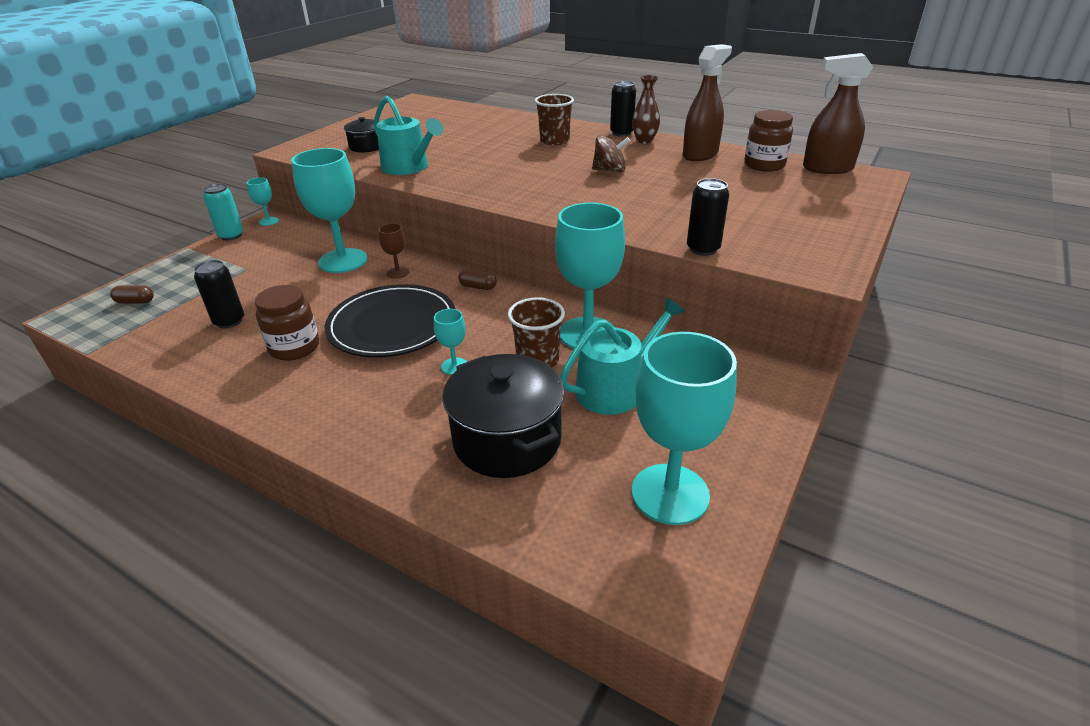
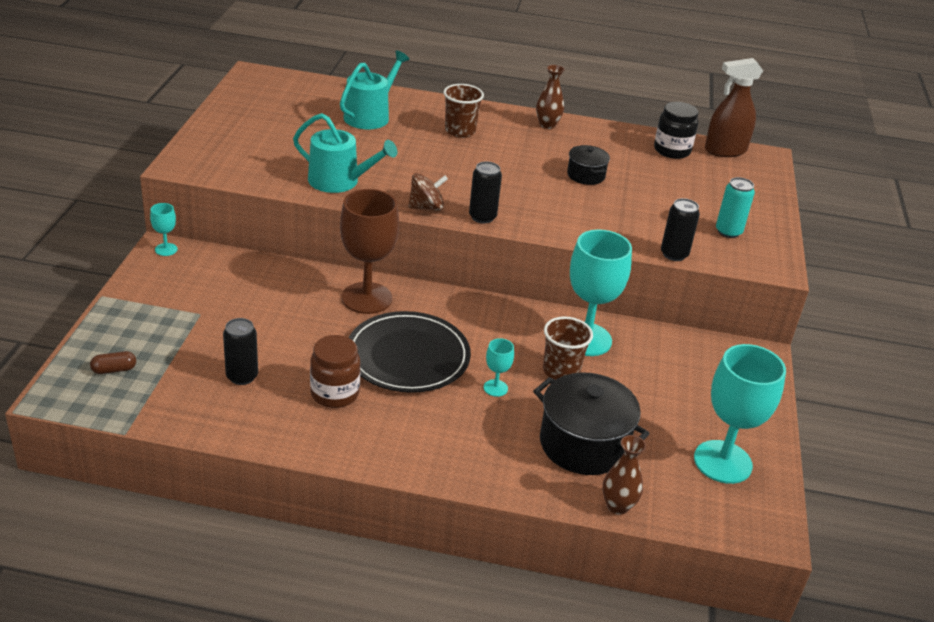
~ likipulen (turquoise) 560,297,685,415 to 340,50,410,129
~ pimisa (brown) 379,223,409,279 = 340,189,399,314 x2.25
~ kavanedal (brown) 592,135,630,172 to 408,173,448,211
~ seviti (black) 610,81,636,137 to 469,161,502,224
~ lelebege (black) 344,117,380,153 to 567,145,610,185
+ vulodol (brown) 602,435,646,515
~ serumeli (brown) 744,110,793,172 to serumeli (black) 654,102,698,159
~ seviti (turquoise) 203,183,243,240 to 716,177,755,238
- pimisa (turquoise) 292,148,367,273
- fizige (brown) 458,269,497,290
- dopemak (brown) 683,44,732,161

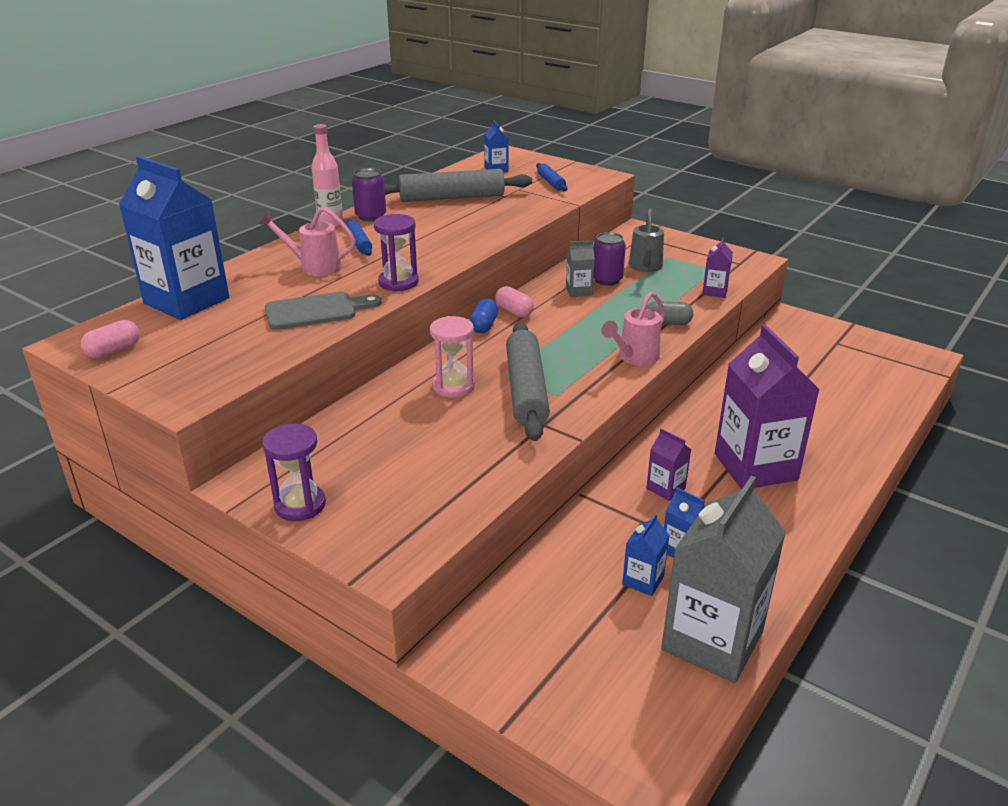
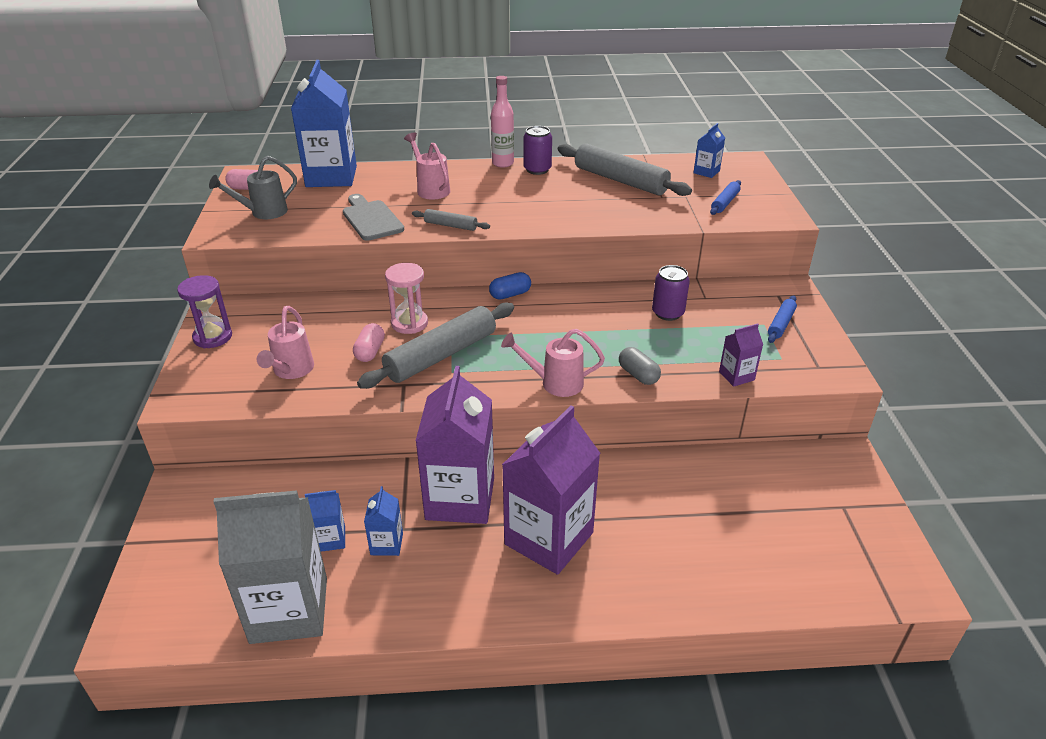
~ likipulen (grey) 629,208,664,272 to 209,156,297,219
+ likipulen (pink) 257,306,314,379
~ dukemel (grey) 265,292,381,330 = 343,194,404,241 150 degrees counterclockwise
~ fizige (pink) 495,286,534,317 to 353,323,385,362
~ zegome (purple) 374,214,419,291 to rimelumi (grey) 412,209,490,231
~ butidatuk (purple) 646,428,691,501 = 416,366,494,524 x2.26
~ rimelumi (blue) 346,219,372,256 to 768,295,797,343
- butidatuk (grey) 566,241,595,297

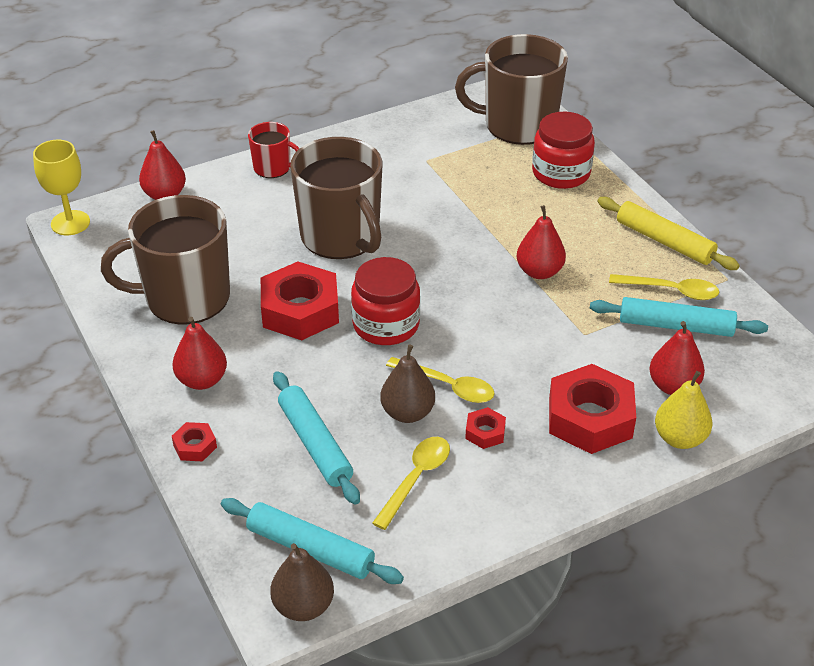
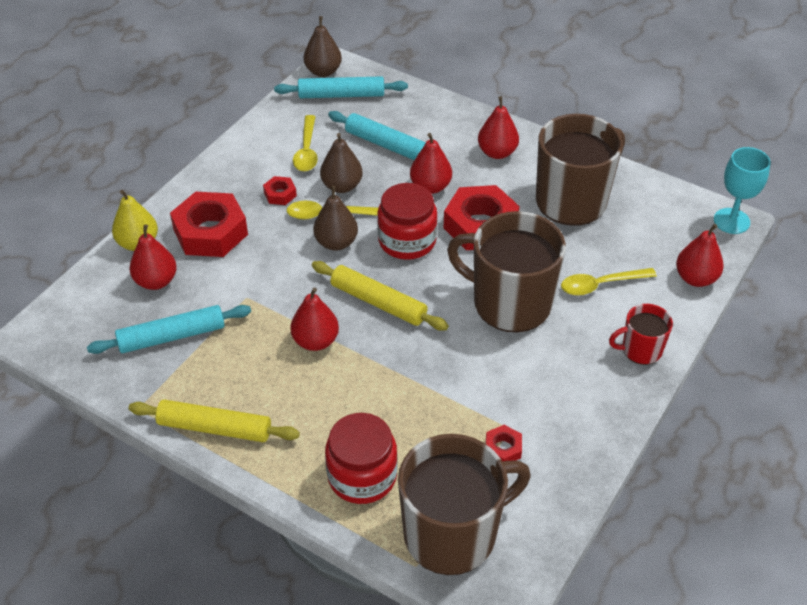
+ rimelumi (yellow) 312,261,449,331
+ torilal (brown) 313,186,358,251
+ torilal (red) 410,133,452,194
~ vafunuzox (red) 172,422,217,461 to 486,425,522,462
~ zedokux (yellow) 609,274,719,300 to 561,268,657,296
~ pimisa (yellow) 33,140,90,235 to pimisa (turquoise) 714,147,771,234

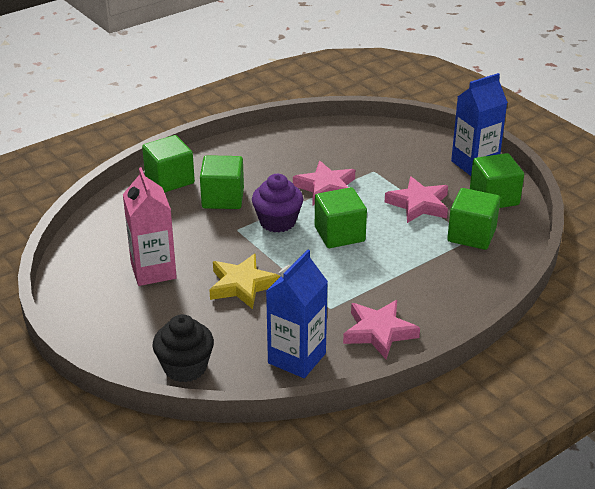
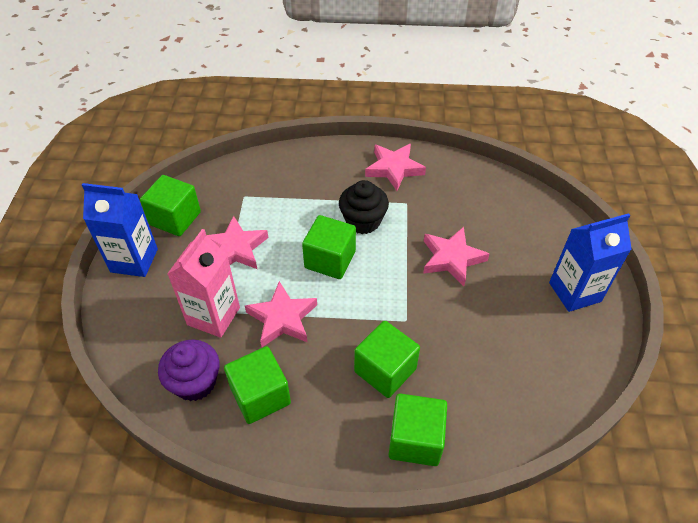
~ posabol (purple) 252,174,303,232 to 158,340,220,401
~ butidatuk (pink) 123,167,177,286 to 167,229,240,338
~ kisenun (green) 447,188,500,250 to 224,346,291,424
~ posabol (black) 152,314,214,382 to 339,180,389,234
~ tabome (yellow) 209,253,280,309 to tabome (pink) 423,227,489,286
~ butidatuk (blue) 266,249,328,378 to 549,213,632,312

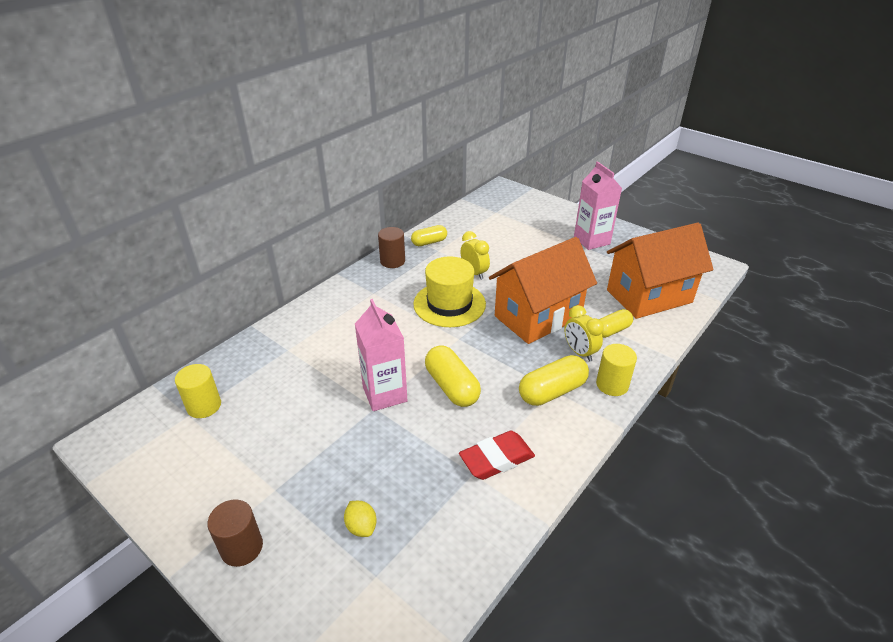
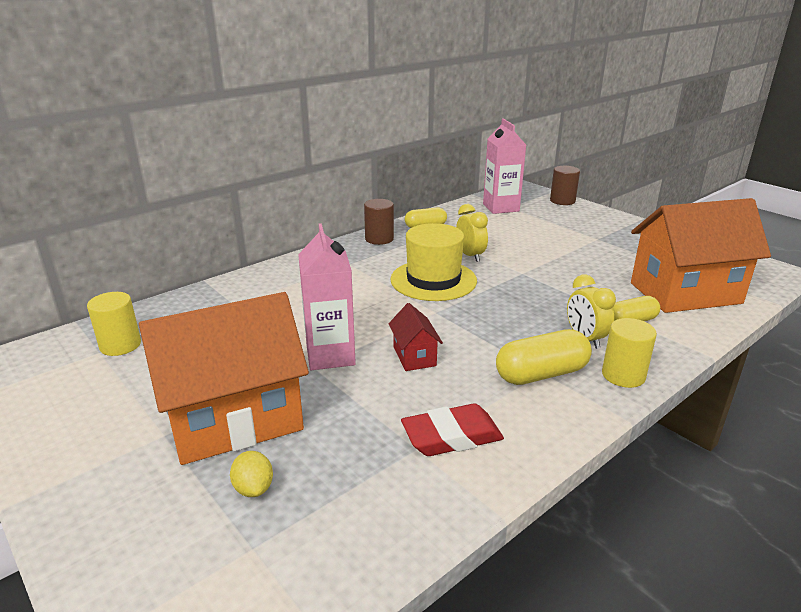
~ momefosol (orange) 489,237,597,344 to 139,292,309,465
~ fizige (yellow) 425,345,481,407 to momefosol (red) 389,303,443,371
~ butidatuk (pink) 574,161,622,250 to 483,118,526,214
~ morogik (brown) 207,499,263,567 to 550,166,580,205

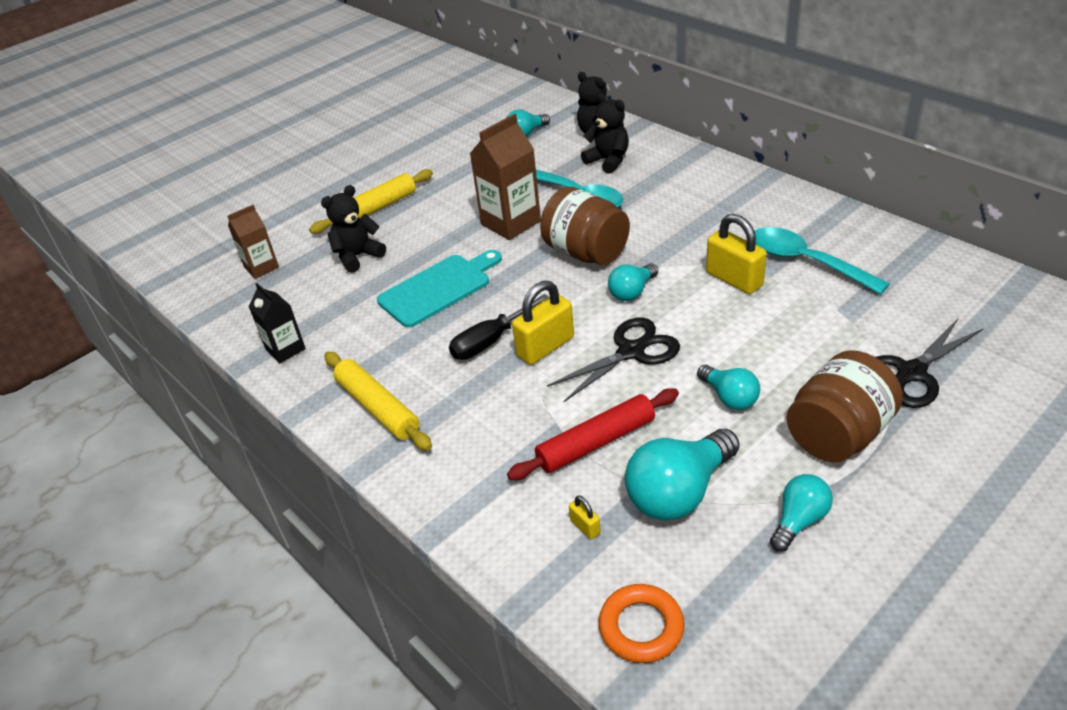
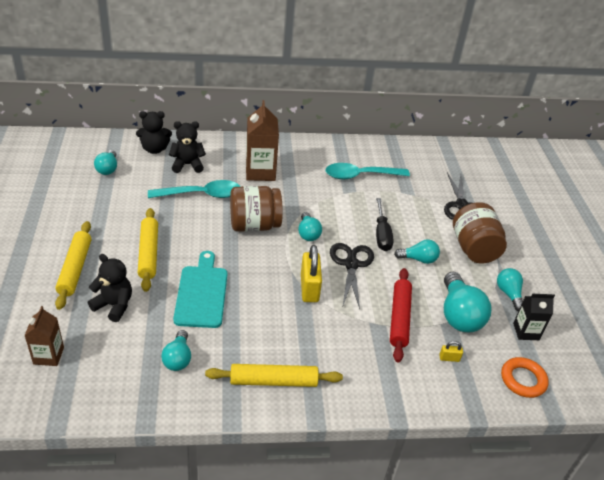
~ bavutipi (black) 321,185,386,273 = 88,254,132,322 120 degrees clockwise
+ rimelumi (yellow) 138,208,158,292
+ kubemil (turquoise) 161,330,191,371
~ butidatuk (brown) 470,114,541,240 to 246,100,279,181
~ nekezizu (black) 449,294,549,360 to 376,198,394,251
~ butidatuk (black) 249,283,306,363 to 513,294,555,340
- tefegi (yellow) 706,214,767,294

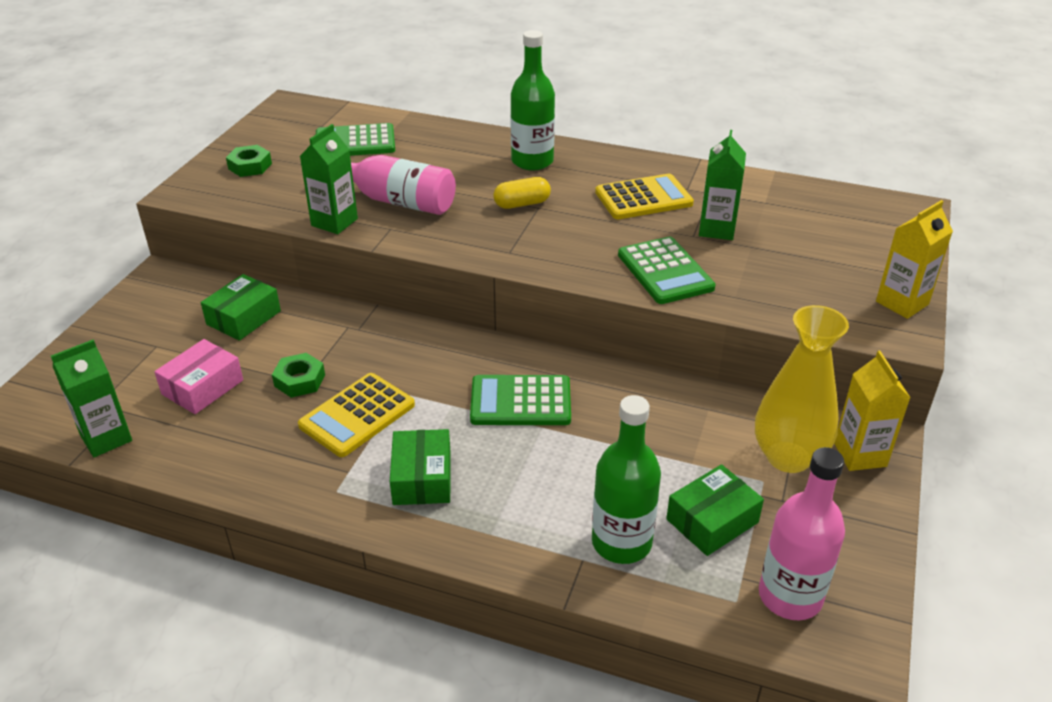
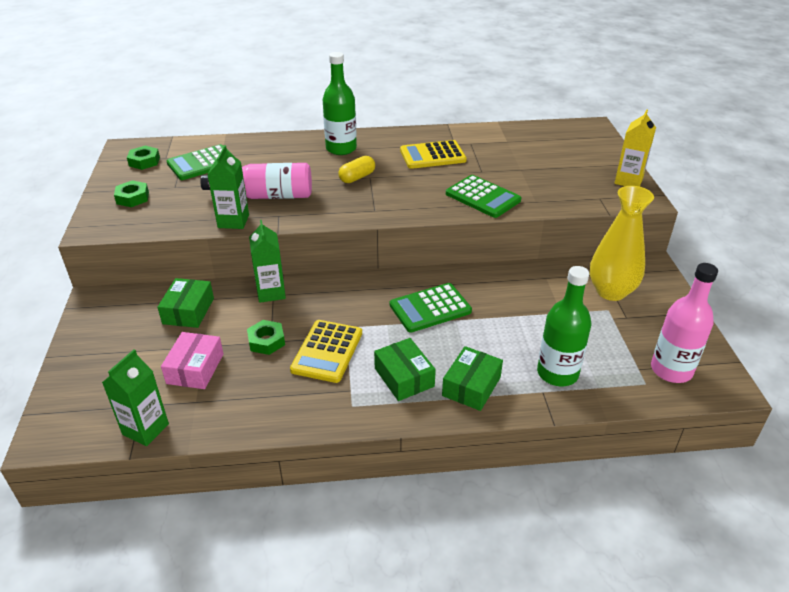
+ vafunuzox (green) 127,146,160,170
~ butidatuk (green) 699,130,746,240 to 249,220,286,303
~ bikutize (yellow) 595,174,694,219 = 400,140,467,169 150 degrees counterclockwise
~ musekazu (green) 666,464,764,556 to 442,346,503,411
- butidatuk (yellow) 834,351,910,471

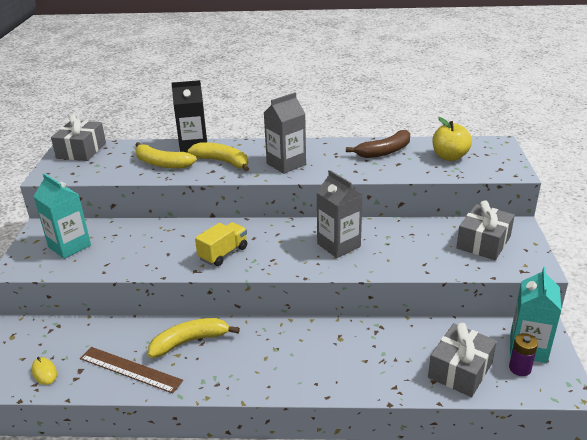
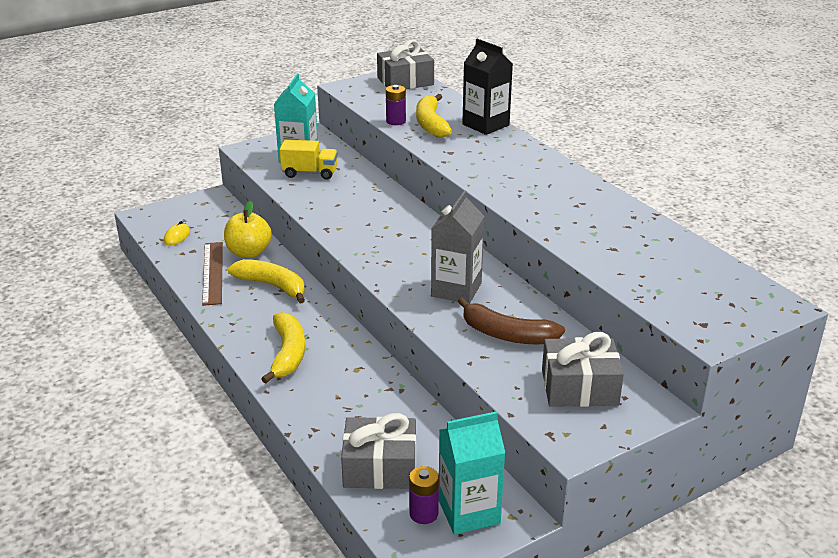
~ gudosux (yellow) 432,117,472,161 to 224,201,272,258
~ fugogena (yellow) 188,142,249,172 to 261,312,305,384
~ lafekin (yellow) 195,222,247,266 to 279,139,338,180
+ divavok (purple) 386,85,406,125
~ fugogena (brown) 346,130,410,158 to 458,297,565,344
- butidatuk (grey) 264,92,306,174

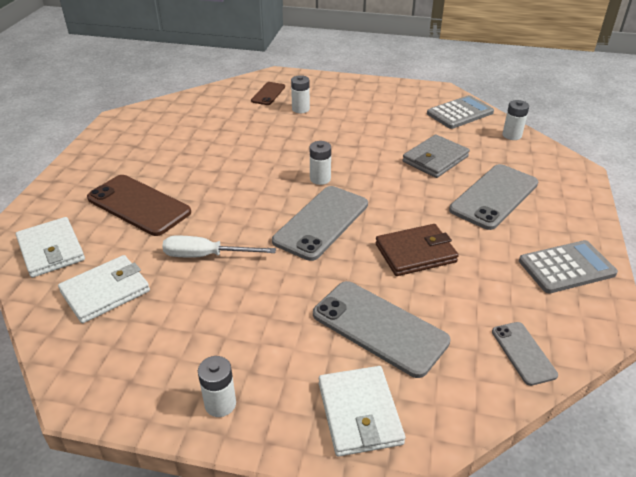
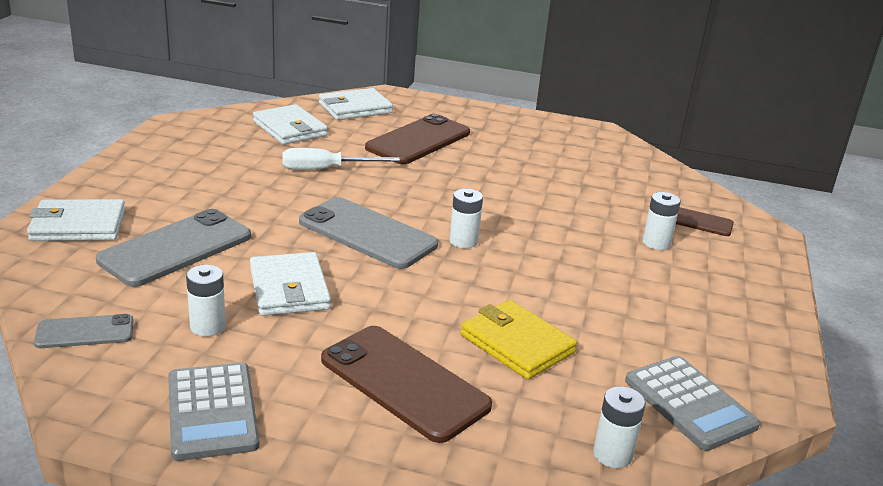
~ divavok (white) 198,356,236,417 to 186,265,226,337
~ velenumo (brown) 376,224,459,276 to velenumo (white) 250,252,331,316
~ nekezizu (white) 162,236,276,257 = 282,148,400,170 105 degrees counterclockwise
~ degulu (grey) 449,164,538,230 to degulu (brown) 321,326,492,443
~ velenumo (grey) 402,134,470,178 to velenumo (yellow) 460,300,577,380

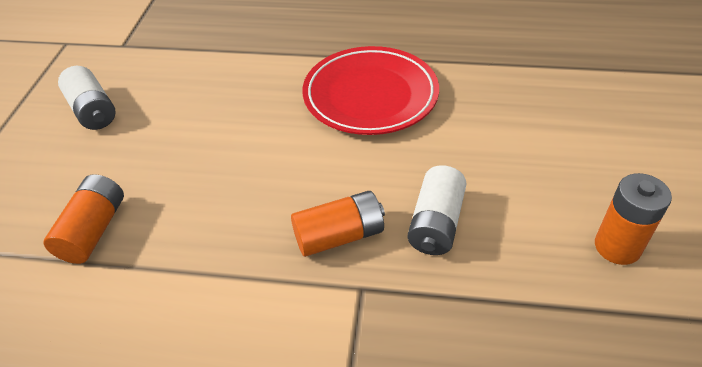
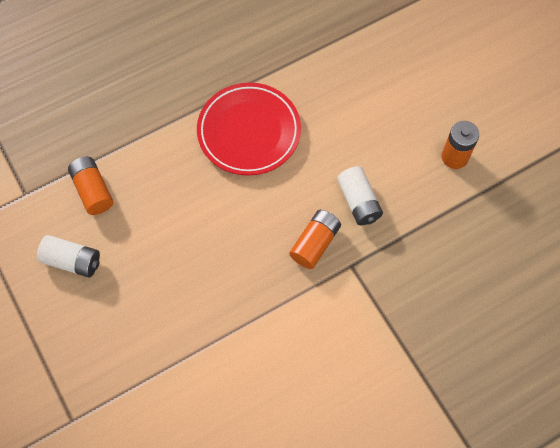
~ divavok (orange) 43,174,124,264 to 68,157,113,215

